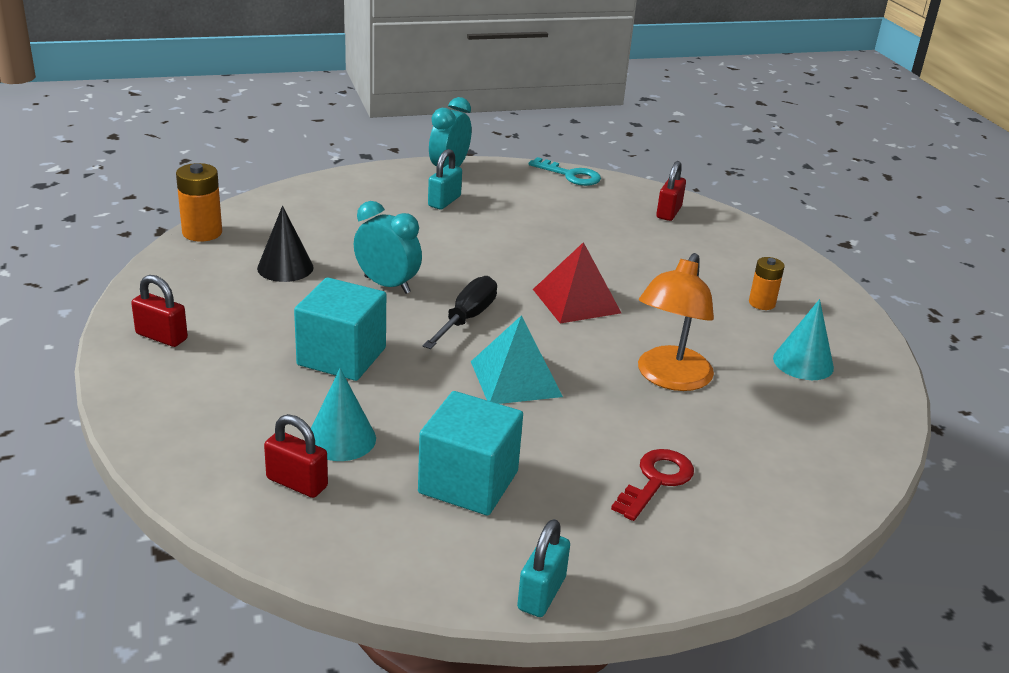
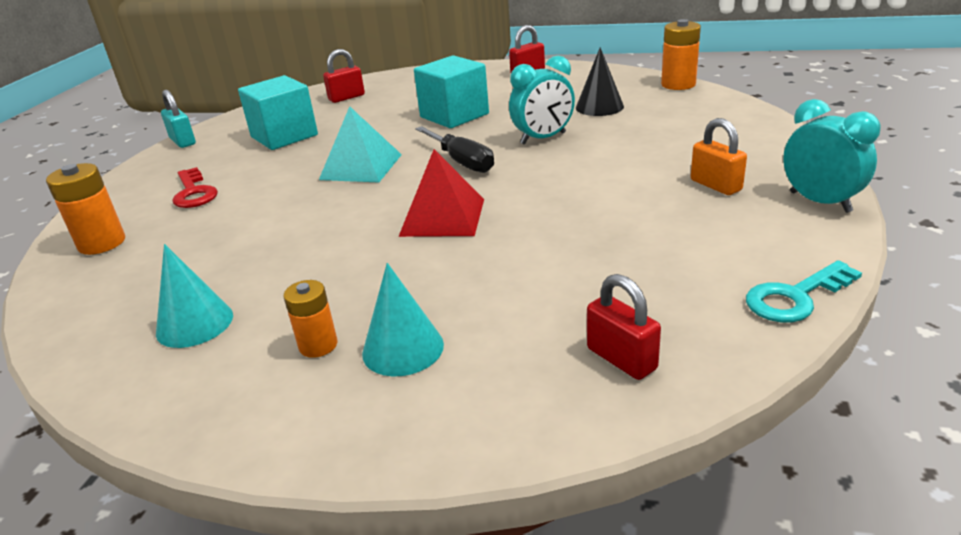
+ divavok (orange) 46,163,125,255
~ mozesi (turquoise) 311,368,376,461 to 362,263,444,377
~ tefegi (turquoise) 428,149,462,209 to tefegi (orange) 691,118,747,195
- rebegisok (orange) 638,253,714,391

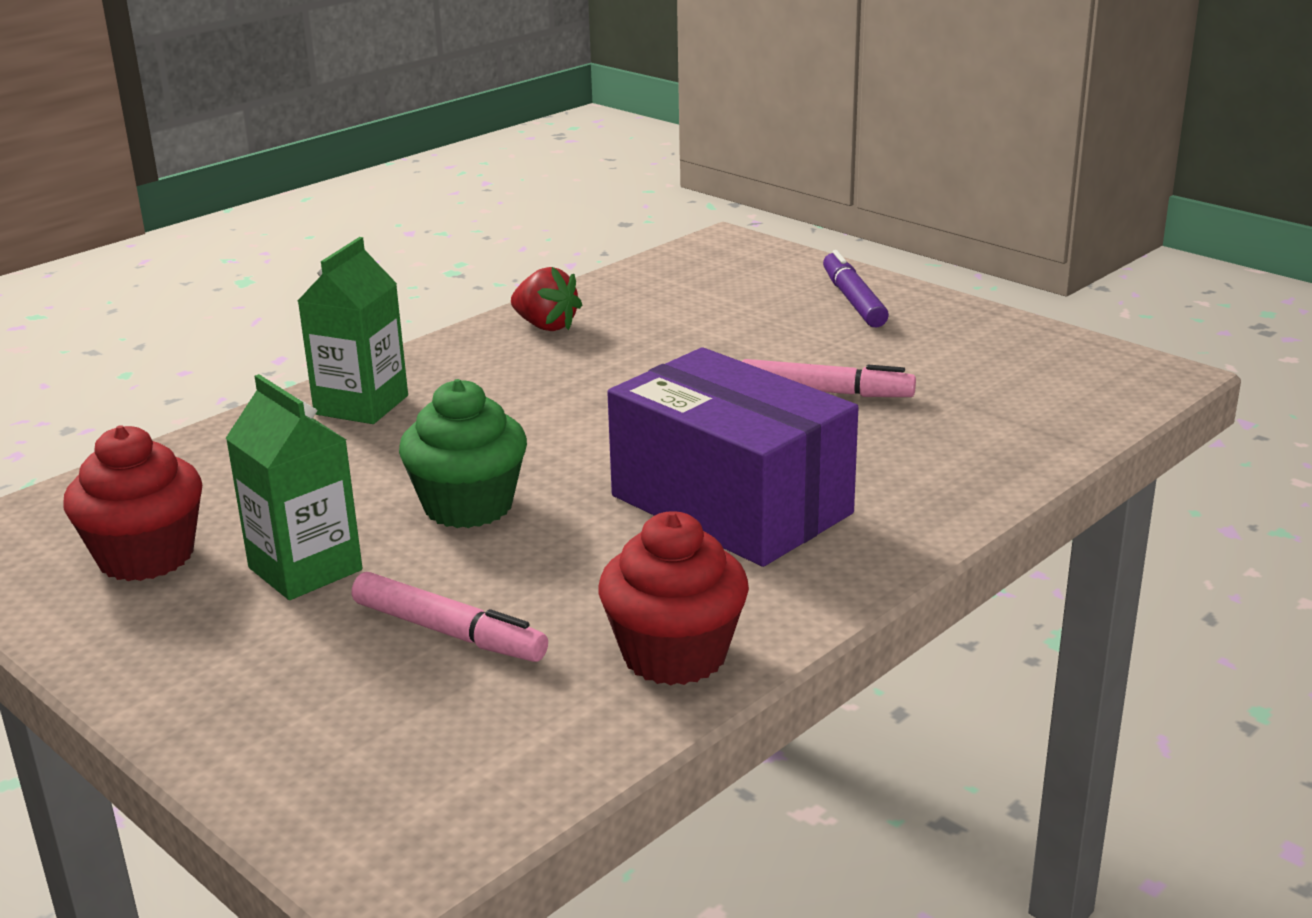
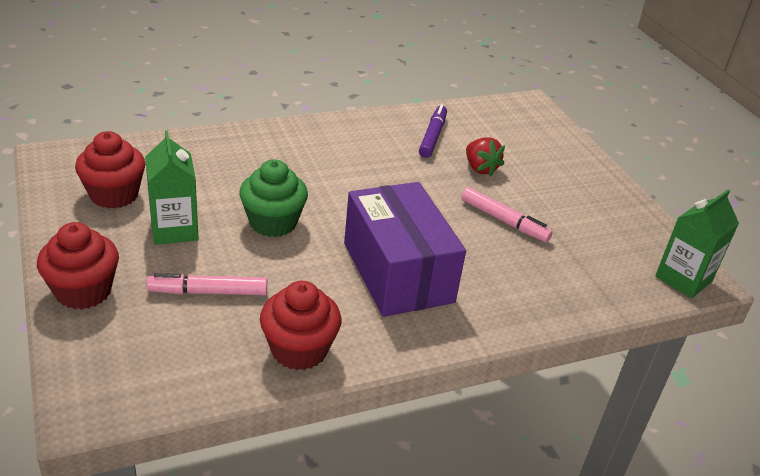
+ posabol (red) 37,222,119,310
~ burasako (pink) 352,572,548,662 = 146,273,267,295 120 degrees clockwise
~ burasako (purple) 823,250,889,327 to 419,104,447,158
~ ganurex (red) 511,267,582,331 to 466,137,505,176
~ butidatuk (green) 298,237,408,424 to 655,190,739,298

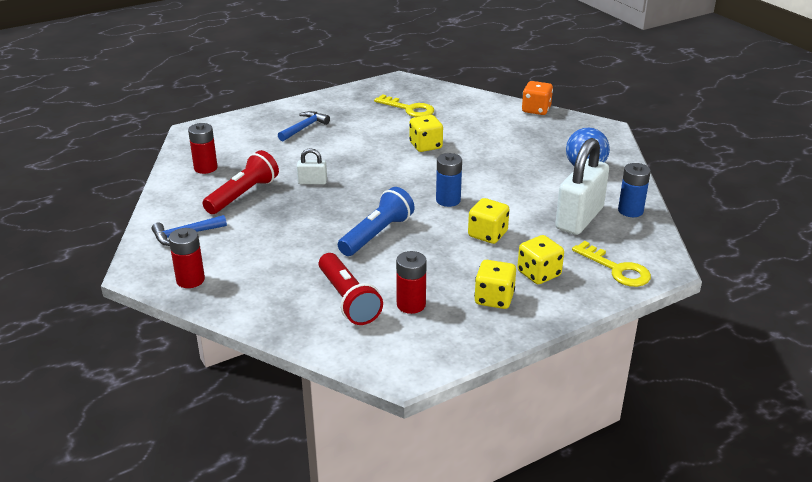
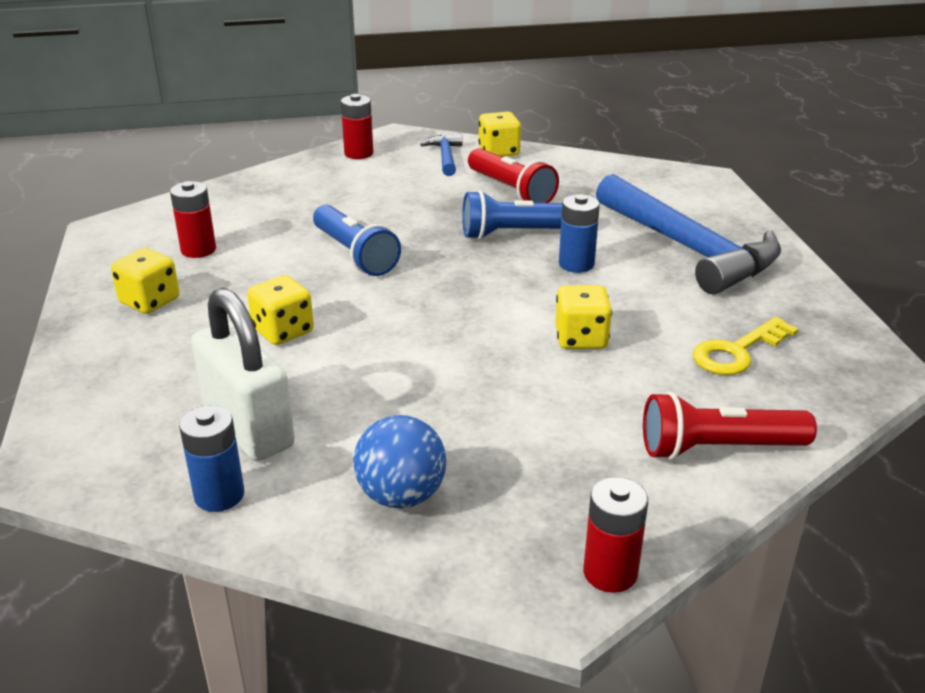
~ tefegi (white) 297,148,327,185 to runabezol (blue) 462,190,562,240
~ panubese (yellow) 517,235,564,284 to 478,111,521,157
~ divavok (blue) 436,153,462,207 to 559,194,600,273
~ divavok (red) 188,123,218,174 to 583,477,648,593
~ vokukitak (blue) 278,111,330,141 = 596,174,781,294 x2.24
~ runabezol (red) 319,253,383,325 to 643,392,817,460
- panubese (orange) 522,81,553,115
- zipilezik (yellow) 572,241,651,287

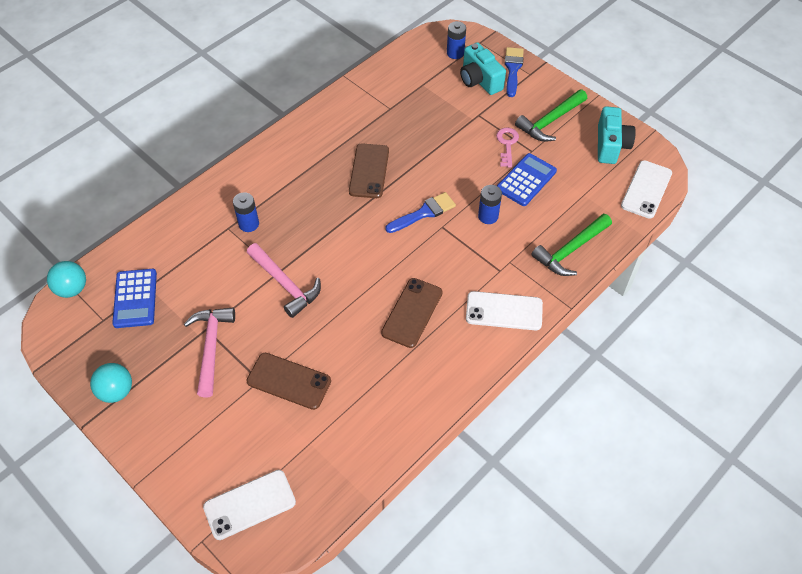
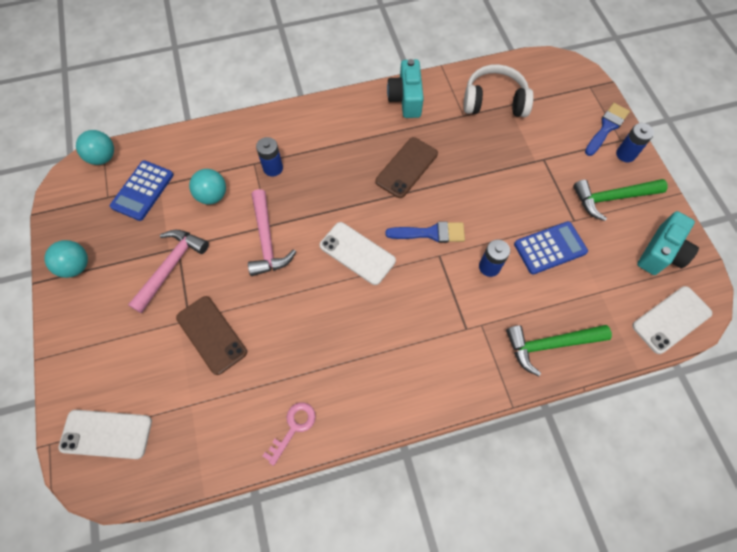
+ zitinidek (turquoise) 189,169,226,205
~ zipilezik (pink) 496,128,519,167 to 263,402,316,466
~ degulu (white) 466,291,543,331 to 320,222,396,285
~ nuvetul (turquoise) 460,42,506,95 to 387,59,424,118
+ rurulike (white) 463,64,534,117
~ divavok (blue) 447,21,466,59 to 616,123,654,162
- degulu (brown) 381,278,443,348

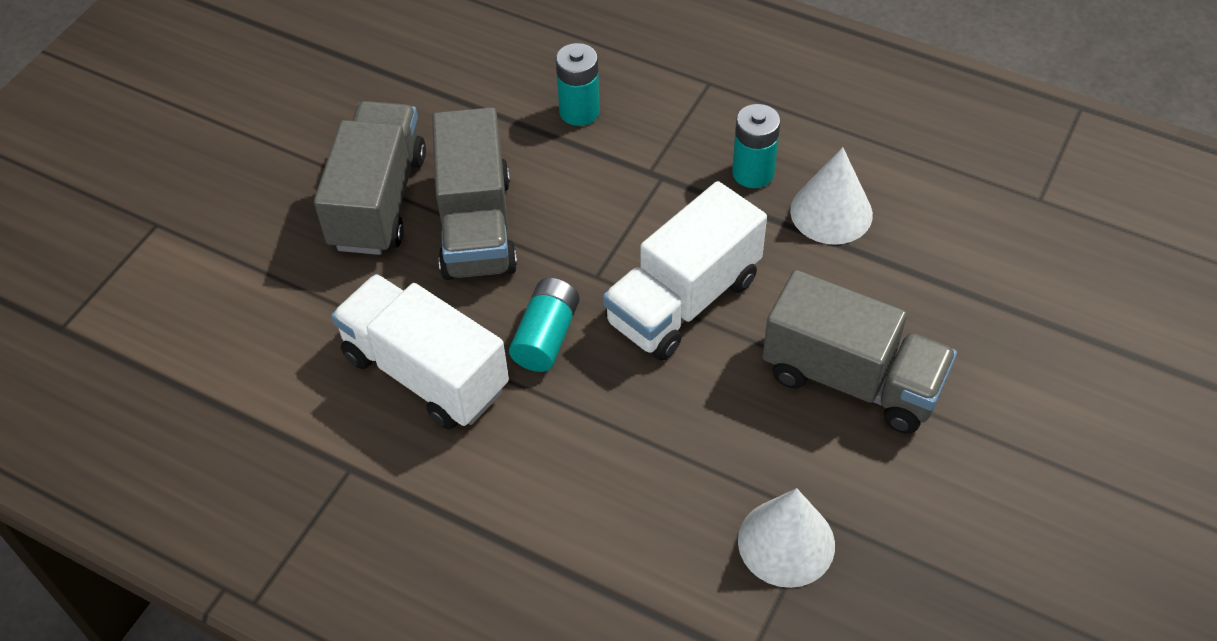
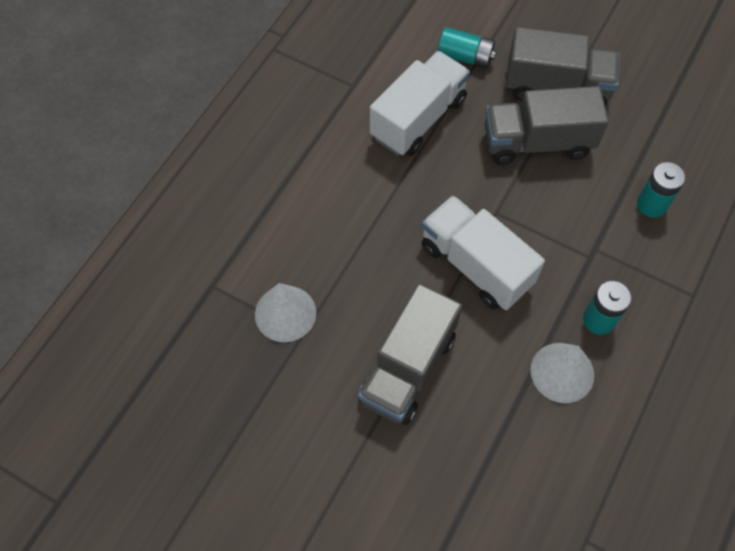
~ divavok (turquoise) 509,278,580,372 to 438,27,496,68

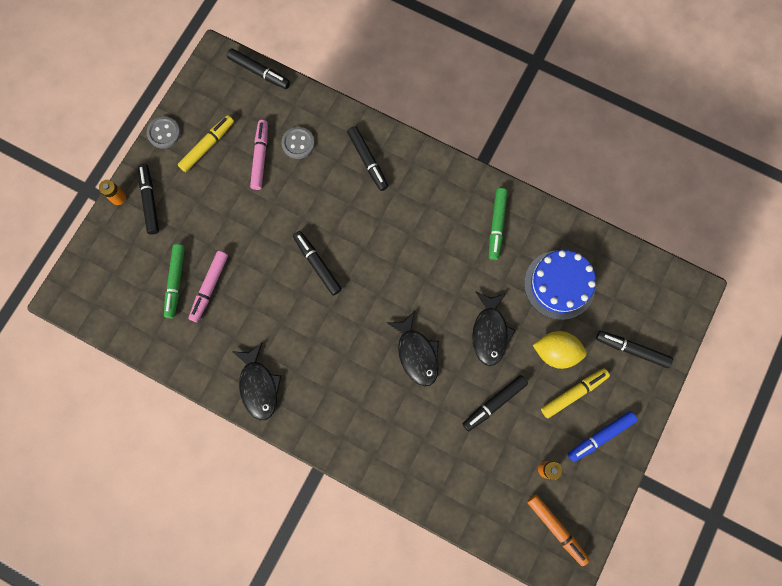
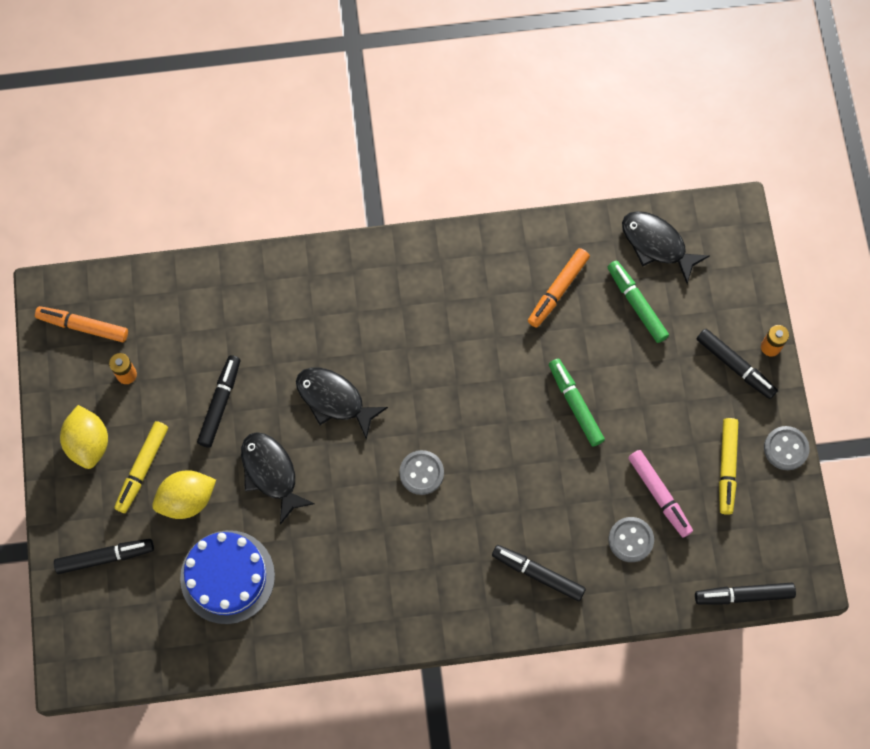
~ burasako (blue) 568,411,638,462 to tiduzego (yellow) 60,405,108,469
+ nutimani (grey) 399,450,444,495
+ burasako (orange) 528,248,590,328
~ burasako (green) 489,188,508,260 to 549,359,605,447
~ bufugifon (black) 232,343,282,420 to 622,211,710,284
- burasako (pink) 188,251,228,322
- burasako (black) 293,231,342,295

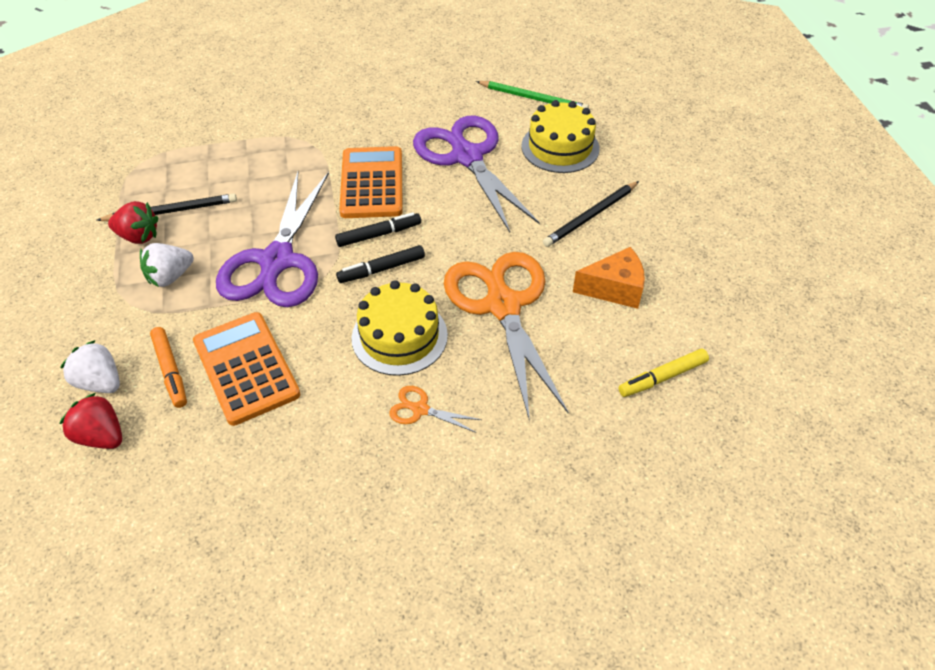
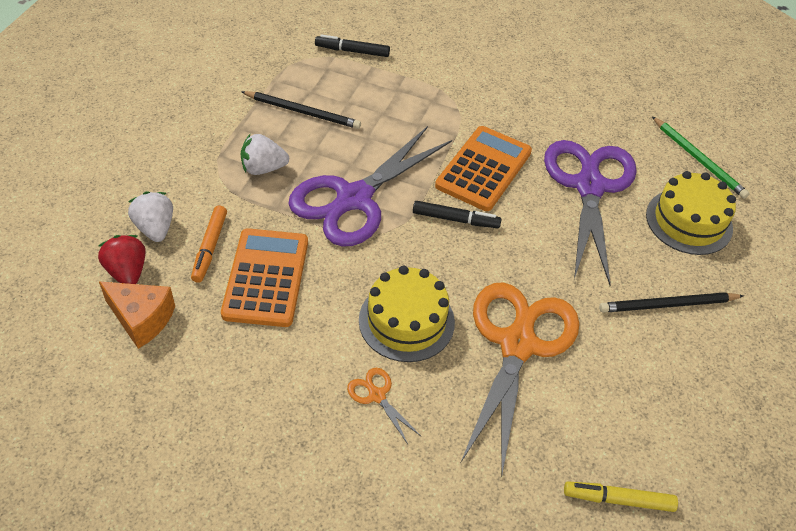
~ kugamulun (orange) 573,247,645,309 to 99,281,175,349
~ burasako (black) 336,245,425,283 to 315,34,390,57
- ganurex (red) 108,201,158,244

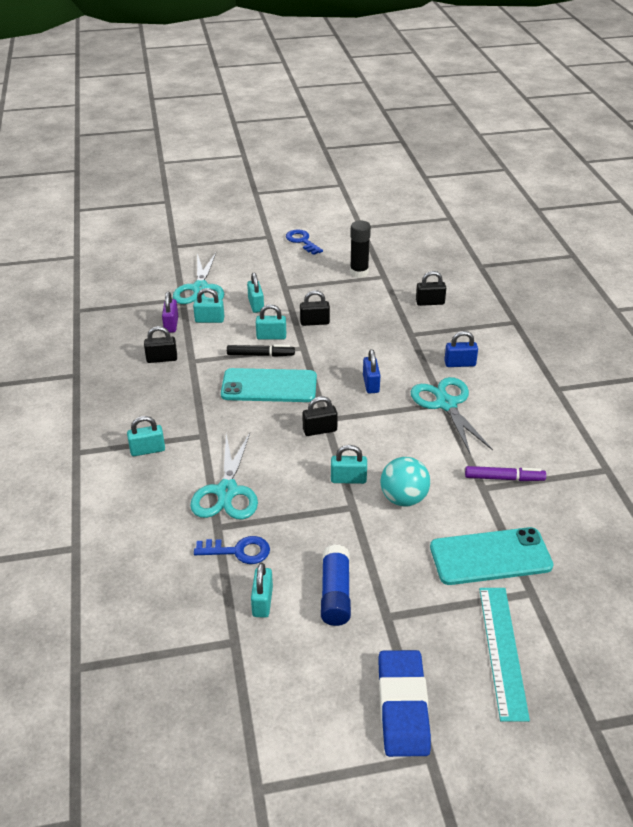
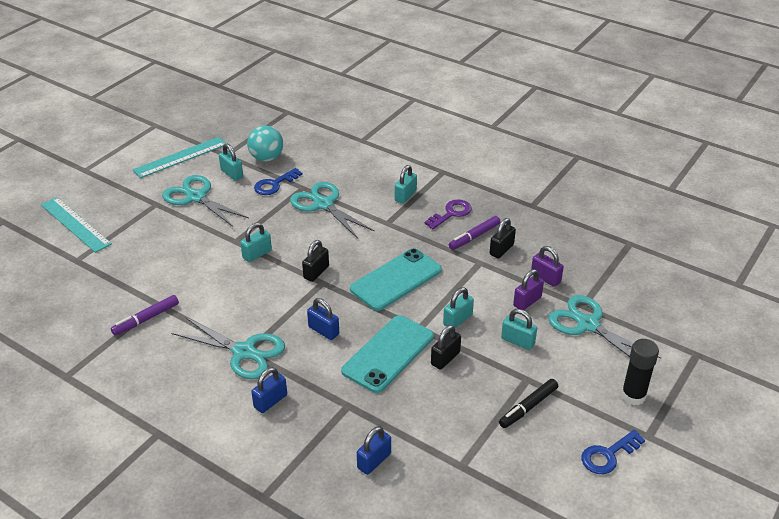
+ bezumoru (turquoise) 133,137,227,178
~ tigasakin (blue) 321,544,351,626 to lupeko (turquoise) 162,175,249,227
~ zitinidek (turquoise) 380,457,430,507 to 247,125,283,162
~ degulu (turquoise) 430,527,553,585 to 341,315,434,393
~ tefegi (black) 416,271,446,306 to tefegi (blue) 357,426,391,475
+ zipilezik (purple) 425,199,472,229
+ burasako (purple) 449,216,501,250
~ burasako (black) 227,344,295,357 to 499,379,558,428
~ tefegi (turquoise) 193,288,224,323 to tefegi (purple) 513,269,544,310
~ zipilezik (blue) 286,229,323,255 = 581,430,645,474 135 degrees clockwise
~ tigasakin (black) 350,221,371,278 to 621,339,659,405
- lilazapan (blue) 379,650,431,757

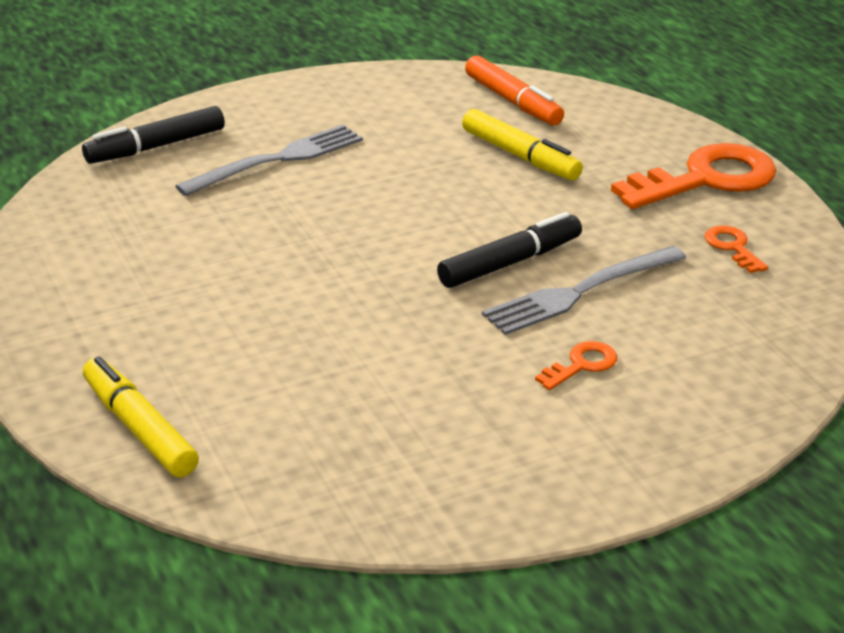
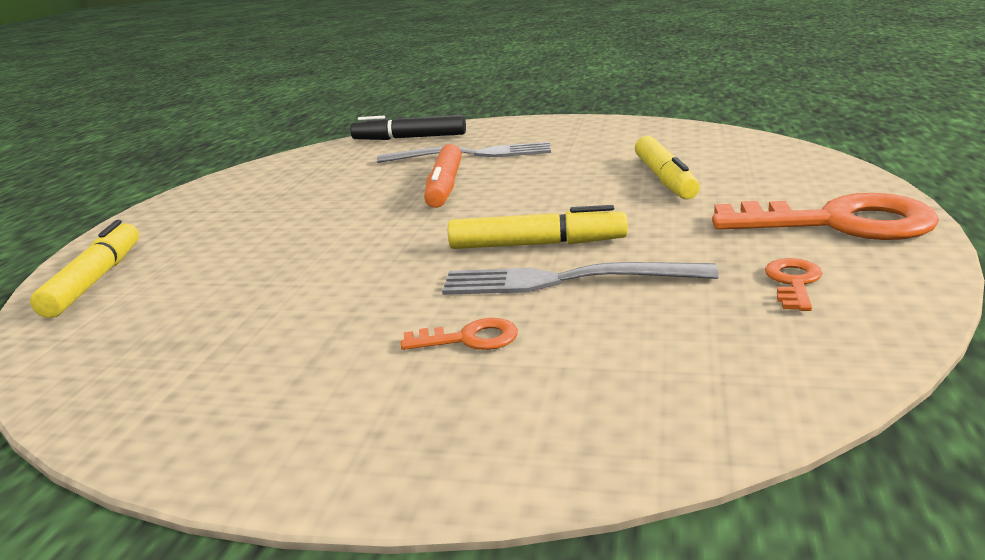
~ burasako (orange) 465,55,564,125 to 424,144,462,208
~ burasako (black) 437,212,582,288 to burasako (yellow) 448,205,628,249

